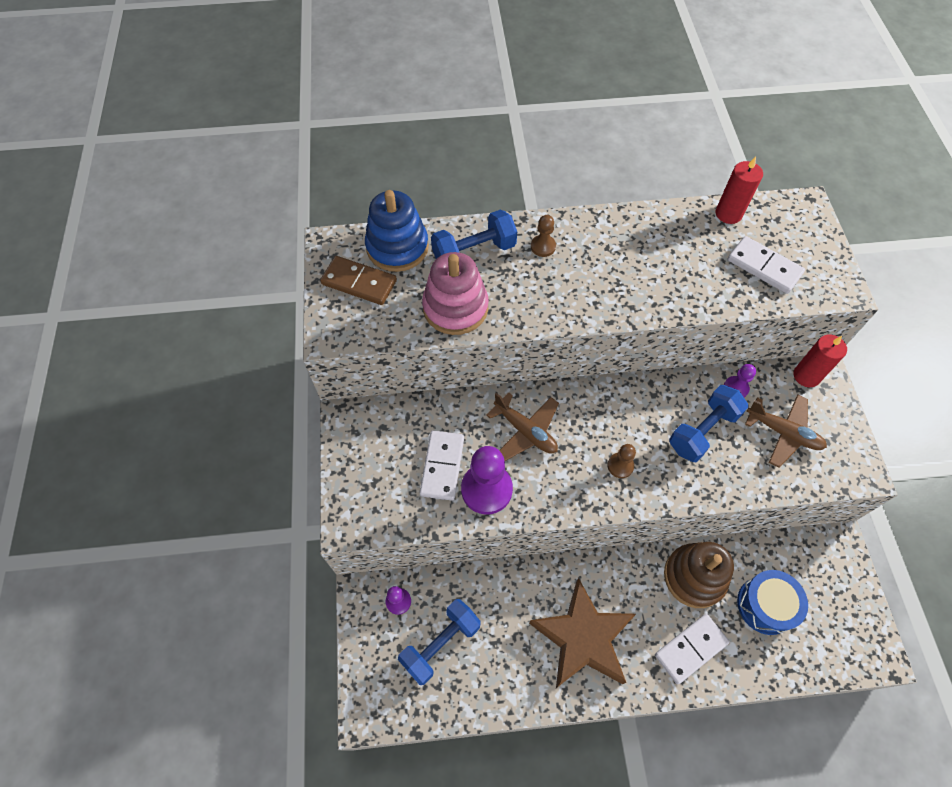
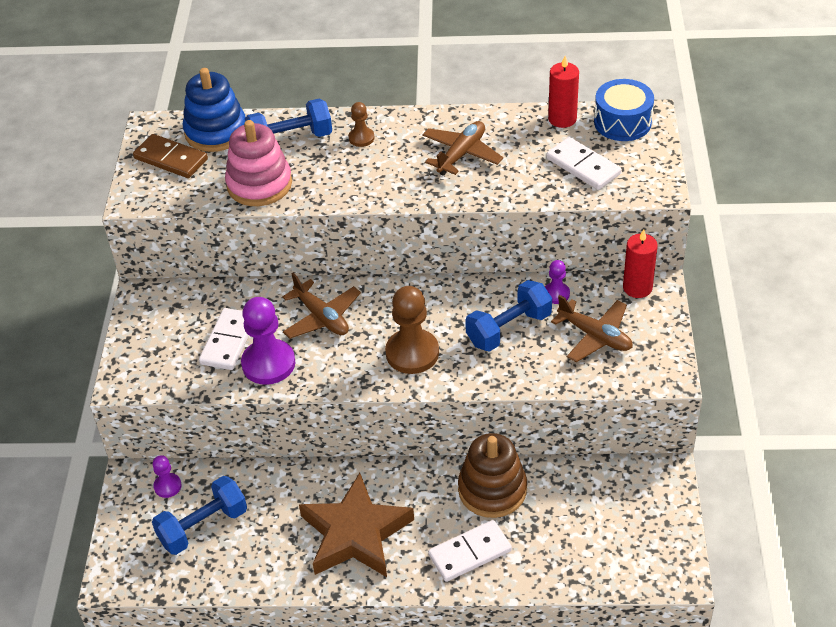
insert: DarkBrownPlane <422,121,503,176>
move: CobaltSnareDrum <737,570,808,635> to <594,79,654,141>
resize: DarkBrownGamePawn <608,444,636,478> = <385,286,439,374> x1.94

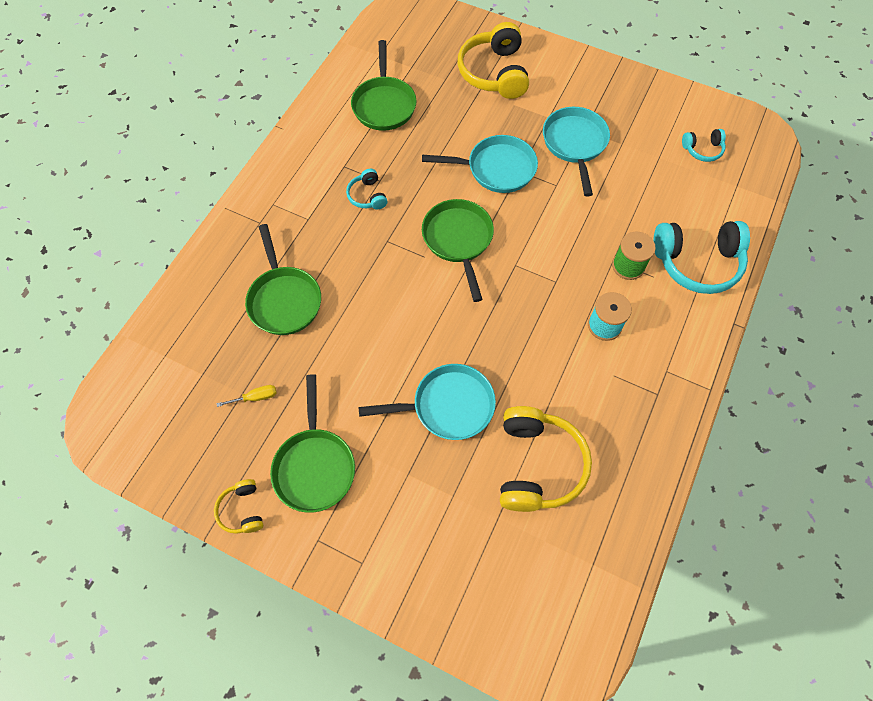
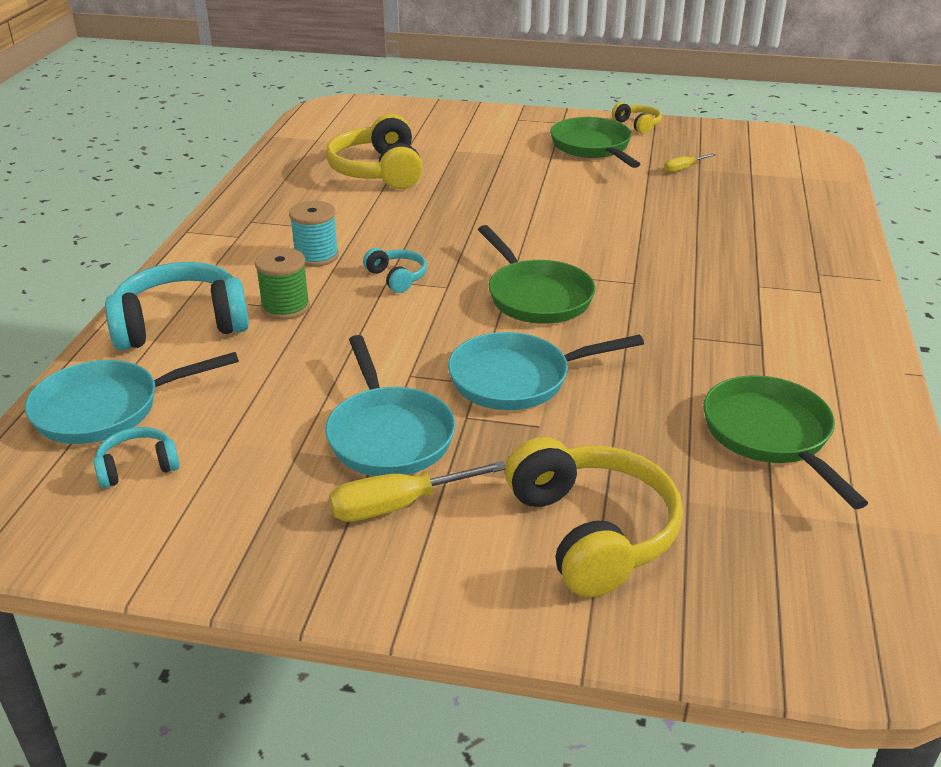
delete: GreenFryingPan <245,224,321,335>
insert: GoldenFlatScrewdriver <329,461,506,522>
move: AquaHeadset <346,169,387,210> to <363,248,427,293>; AquaFryingPan <358,364,496,440> to <25,352,239,444>

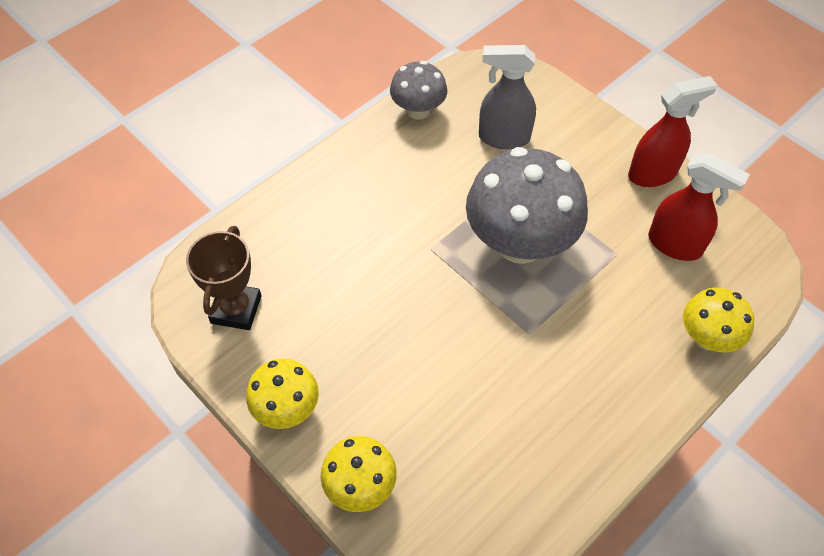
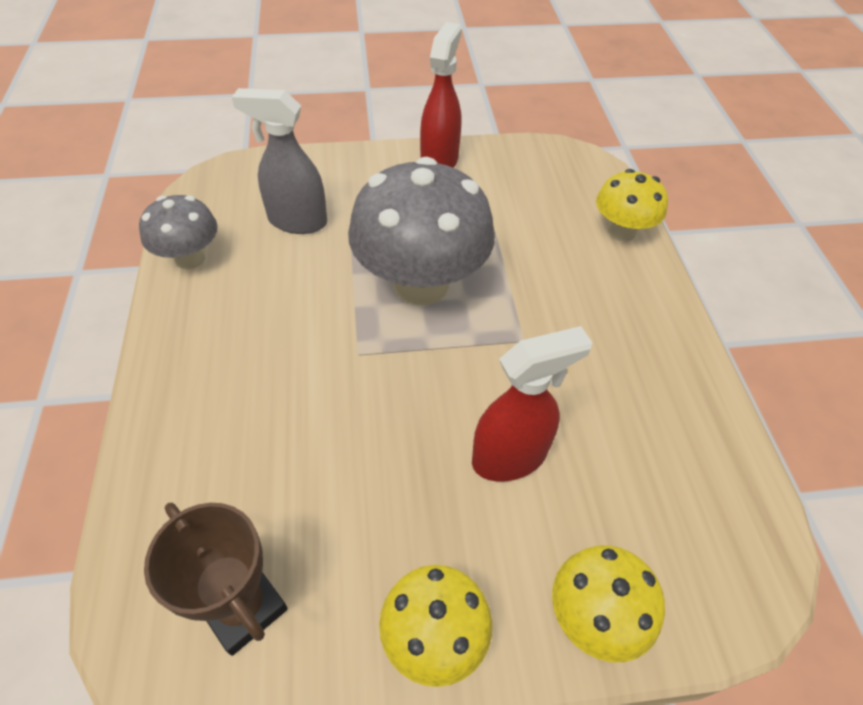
move: RedSprayCleaner <648,153,750,261> to <472,326,593,482>
rotate: GraySprayCleaner <479,45,536,149> = <232,88,327,234> 60 degrees clockwise

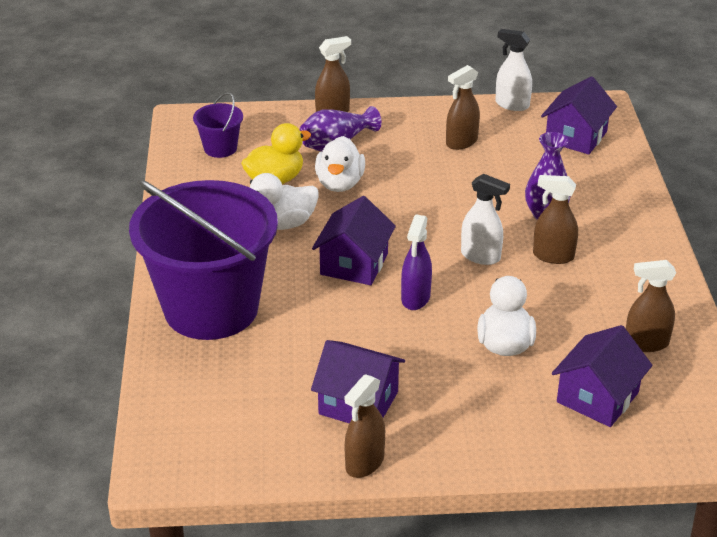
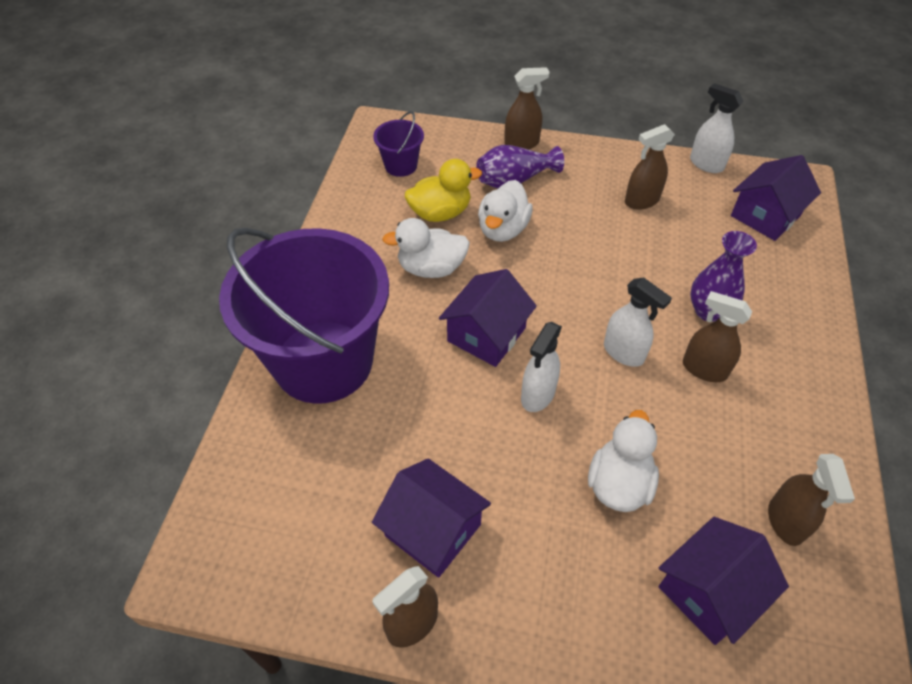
recolor: RoyalPurpleSprayCleaner <401,215,432,310> to SnowWhiteSprayCleaner <521,322,562,412>
rotate: DarkBrownSprayCleaner <626,260,676,352> = <768,454,855,546> 105 degrees counterclockwise

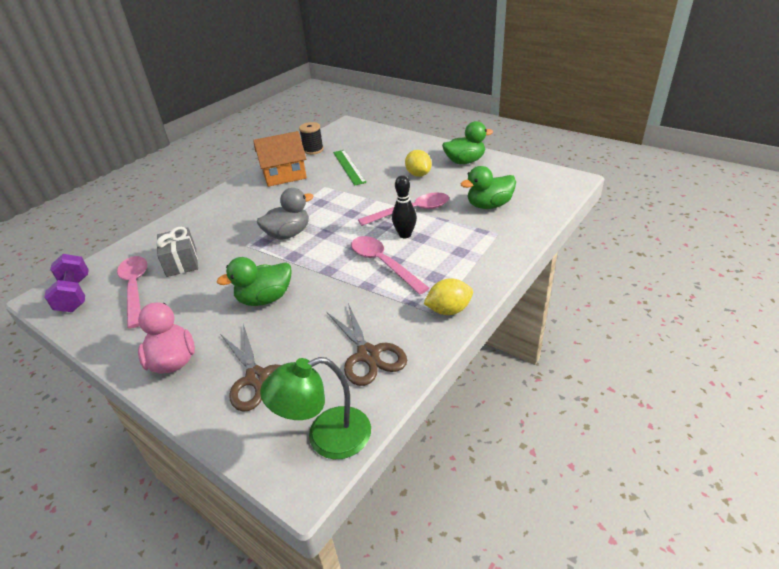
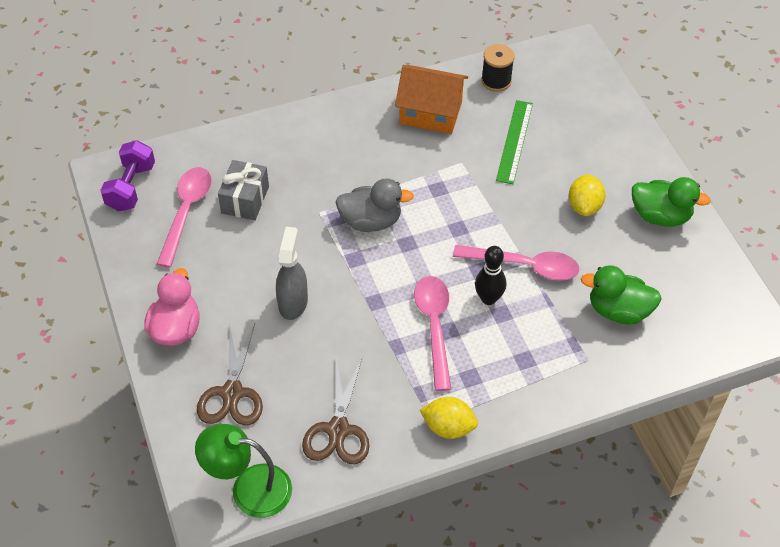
replace: GreenRubberDuck <216,257,292,306> to GraySprayCleaner <276,227,308,320>

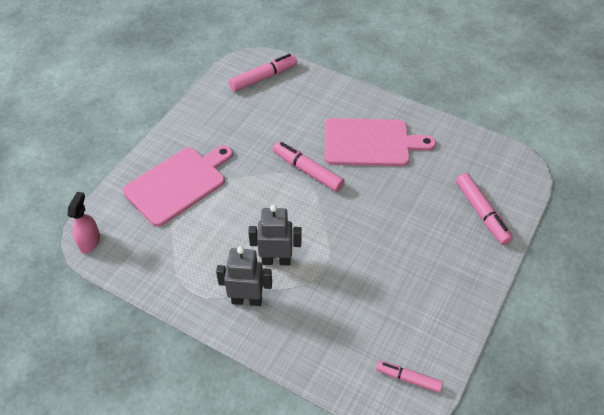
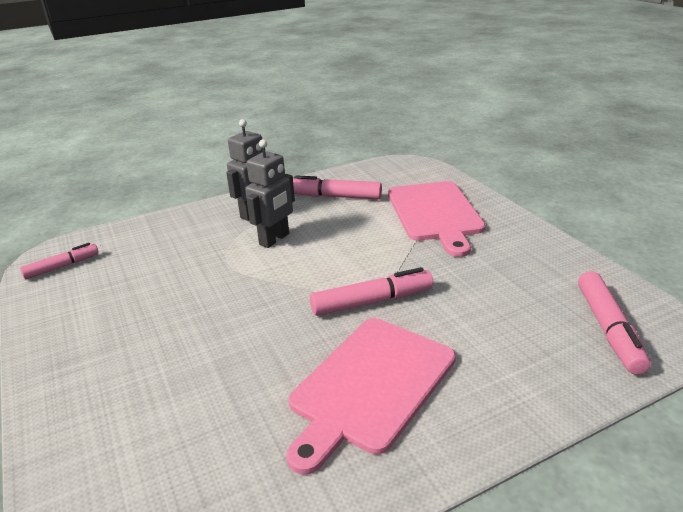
delete: RosePinkSprayCleaner <67,192,100,253>
move: RosePinkFeltPen <456,173,513,245> to <293,175,382,199>

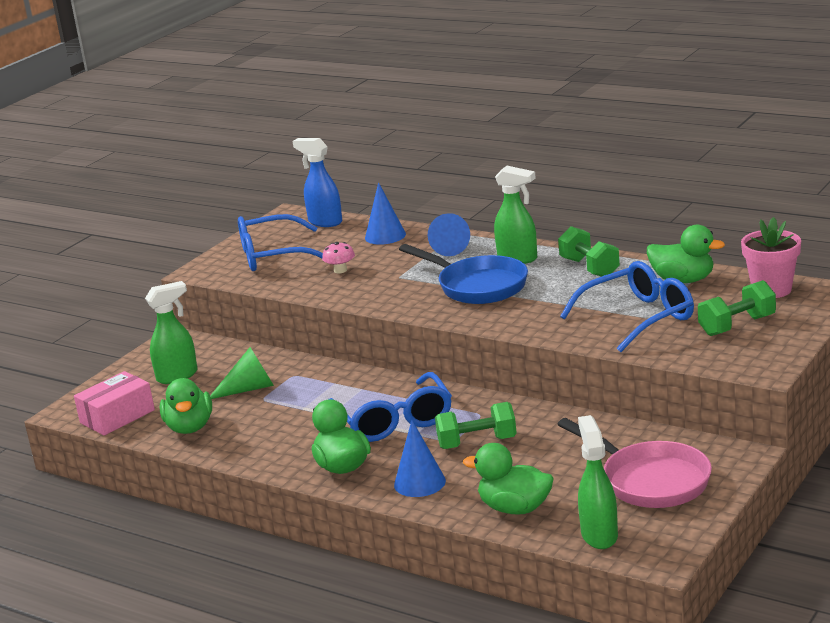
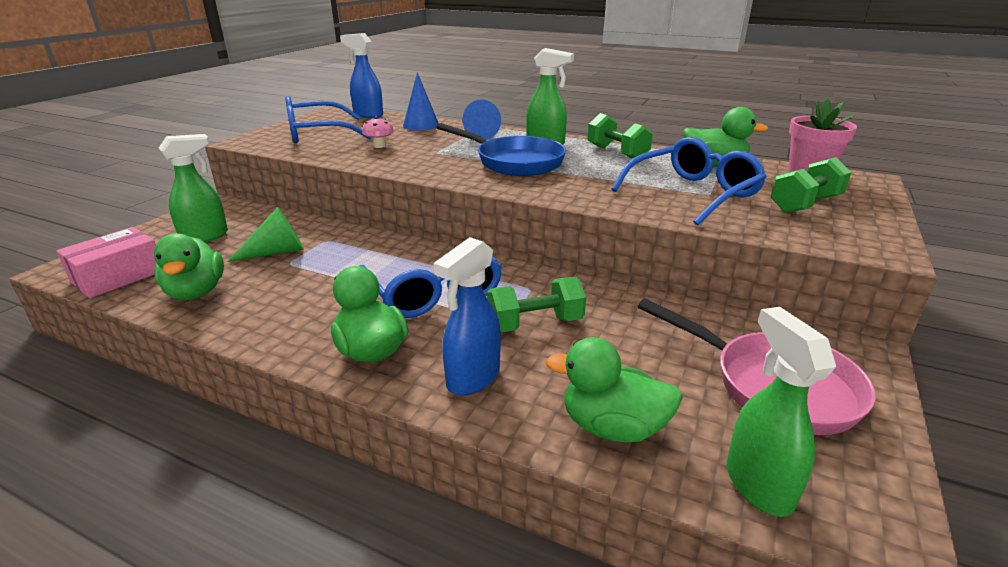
replace: CobaltSolidCone <394,420,446,497> to CobaltSprayCleaner <433,237,501,395>

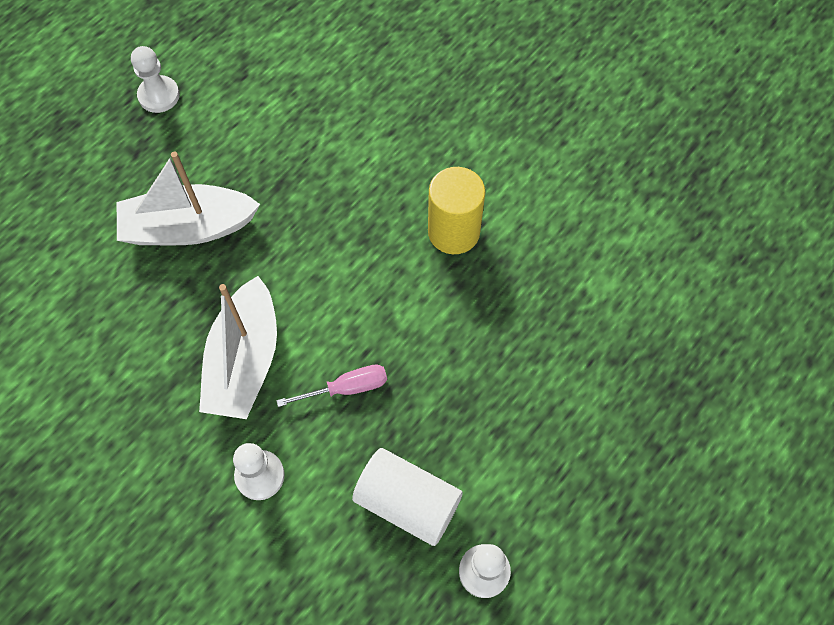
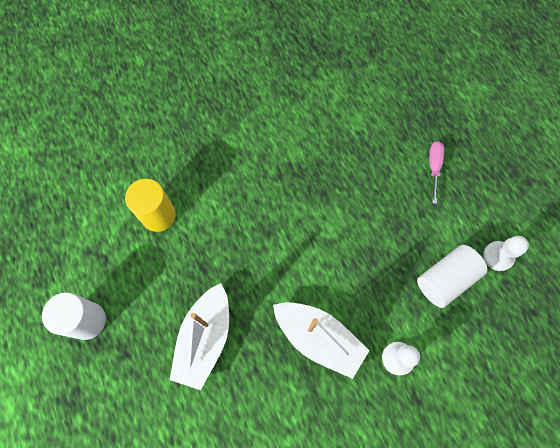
move: GoldenCylinderShape <428,167,486,254> to <125,179,176,232>; RosePinkFlatScrewdriver <276,365,387,407> to <429,141,444,204>
replace: SnowWhiteGamePawn <131,46,180,113> to SnowWhiteCylinderShape <42,292,106,340>

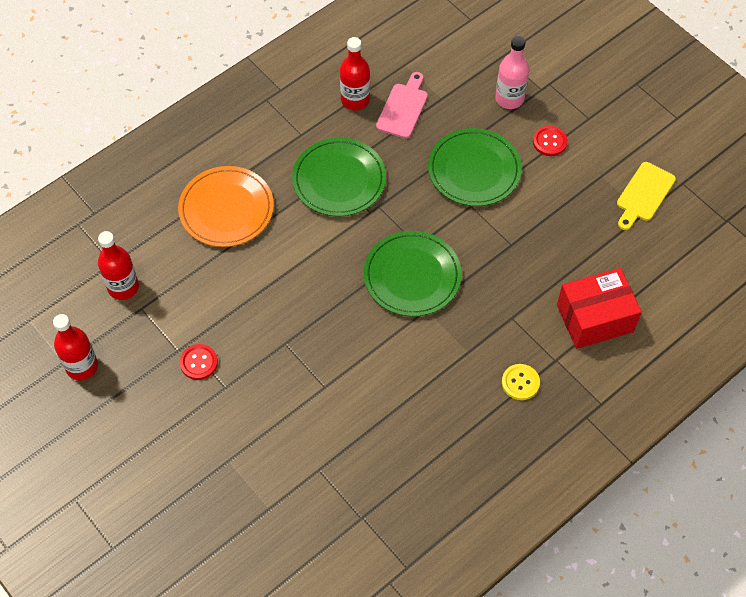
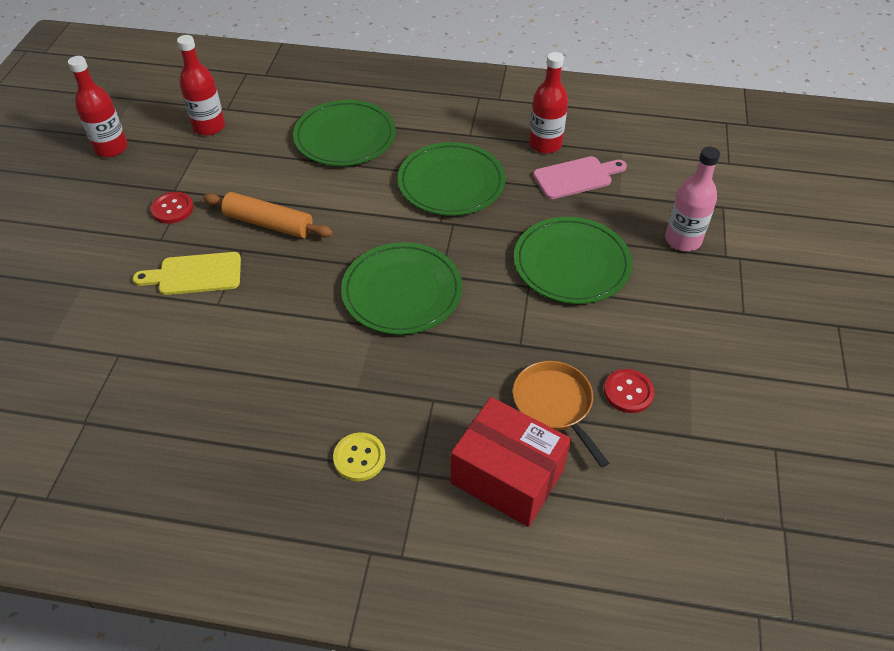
insert: OrangeDoughRoller <203,192,333,238>; OrangeFryingPan <513,361,609,468>
move: RedShirtButton <533,126,568,156> to <604,369,654,413>; GoldenBreadBoard <617,162,676,230> to <133,252,241,295>
recolor: OrangePlate <178,166,274,247> to GreenPlate <293,100,396,166>

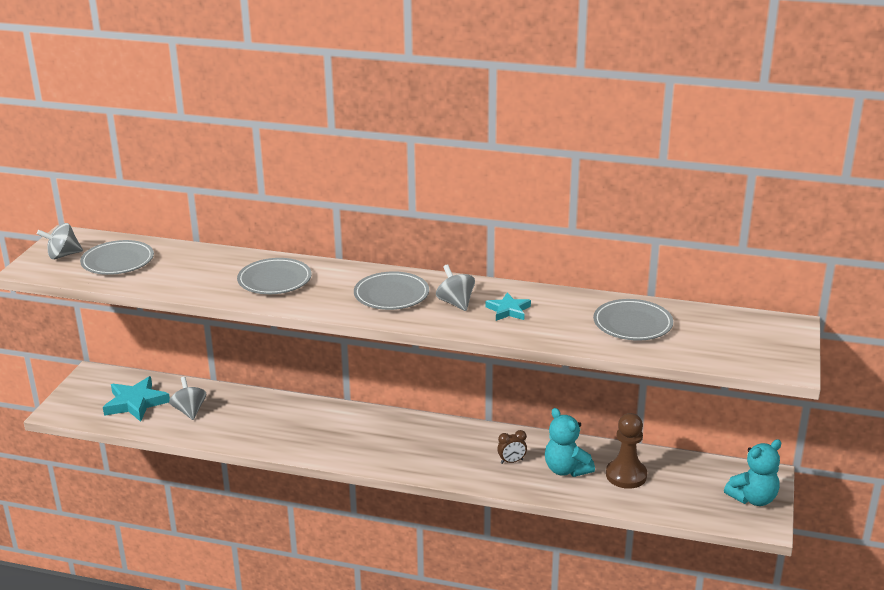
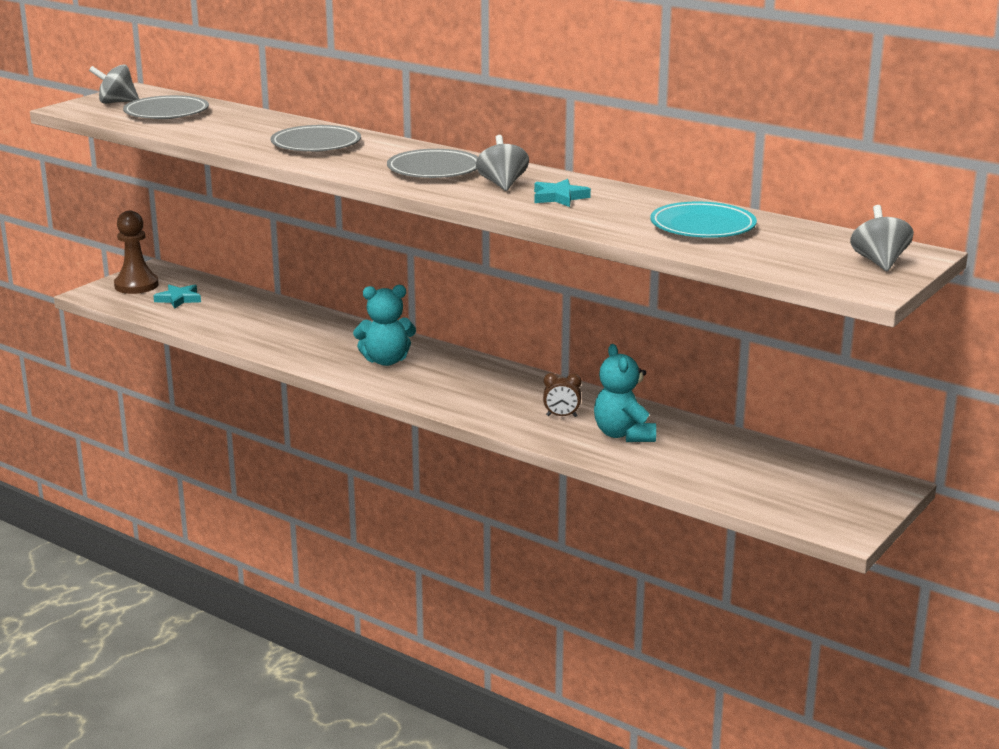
move: GrayToyTop <169,377,206,420> to <850,205,914,271>; DarkBrownGamePawn <606,413,647,489> to <114,211,159,294>; AquaTeddyBear <724,439,782,506> to <353,285,416,366>
recolor: GrayPlate <593,299,673,341> to AquaPlate <650,201,757,238>
resize: AquaFivePointedStar <103,376,170,422> = <153,285,201,309> x0.61

